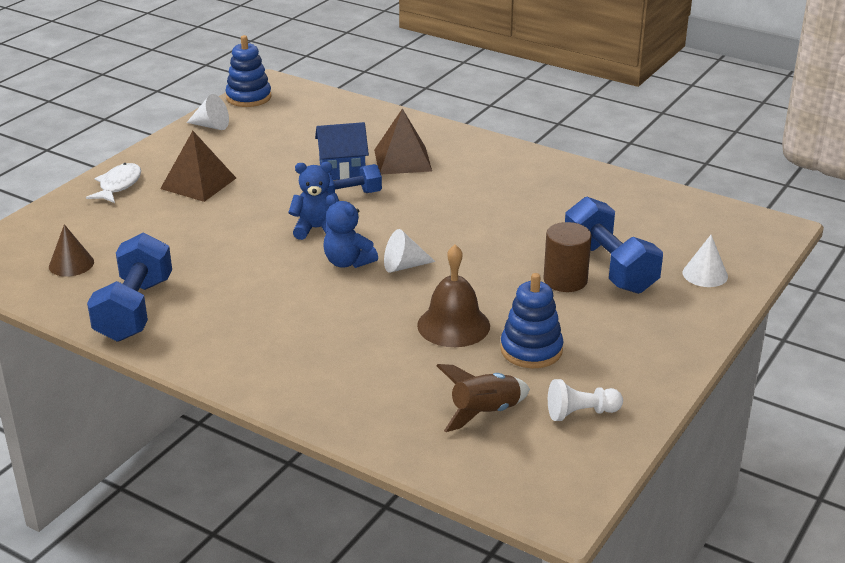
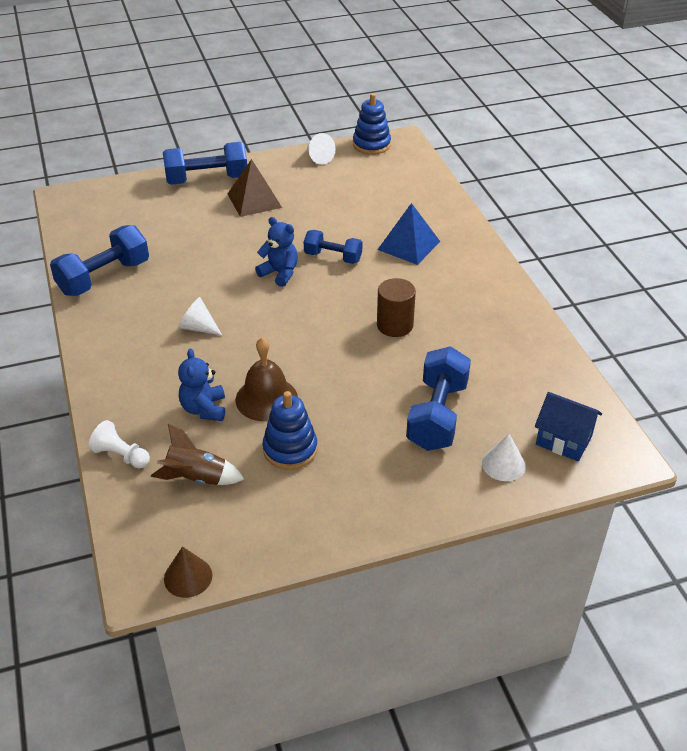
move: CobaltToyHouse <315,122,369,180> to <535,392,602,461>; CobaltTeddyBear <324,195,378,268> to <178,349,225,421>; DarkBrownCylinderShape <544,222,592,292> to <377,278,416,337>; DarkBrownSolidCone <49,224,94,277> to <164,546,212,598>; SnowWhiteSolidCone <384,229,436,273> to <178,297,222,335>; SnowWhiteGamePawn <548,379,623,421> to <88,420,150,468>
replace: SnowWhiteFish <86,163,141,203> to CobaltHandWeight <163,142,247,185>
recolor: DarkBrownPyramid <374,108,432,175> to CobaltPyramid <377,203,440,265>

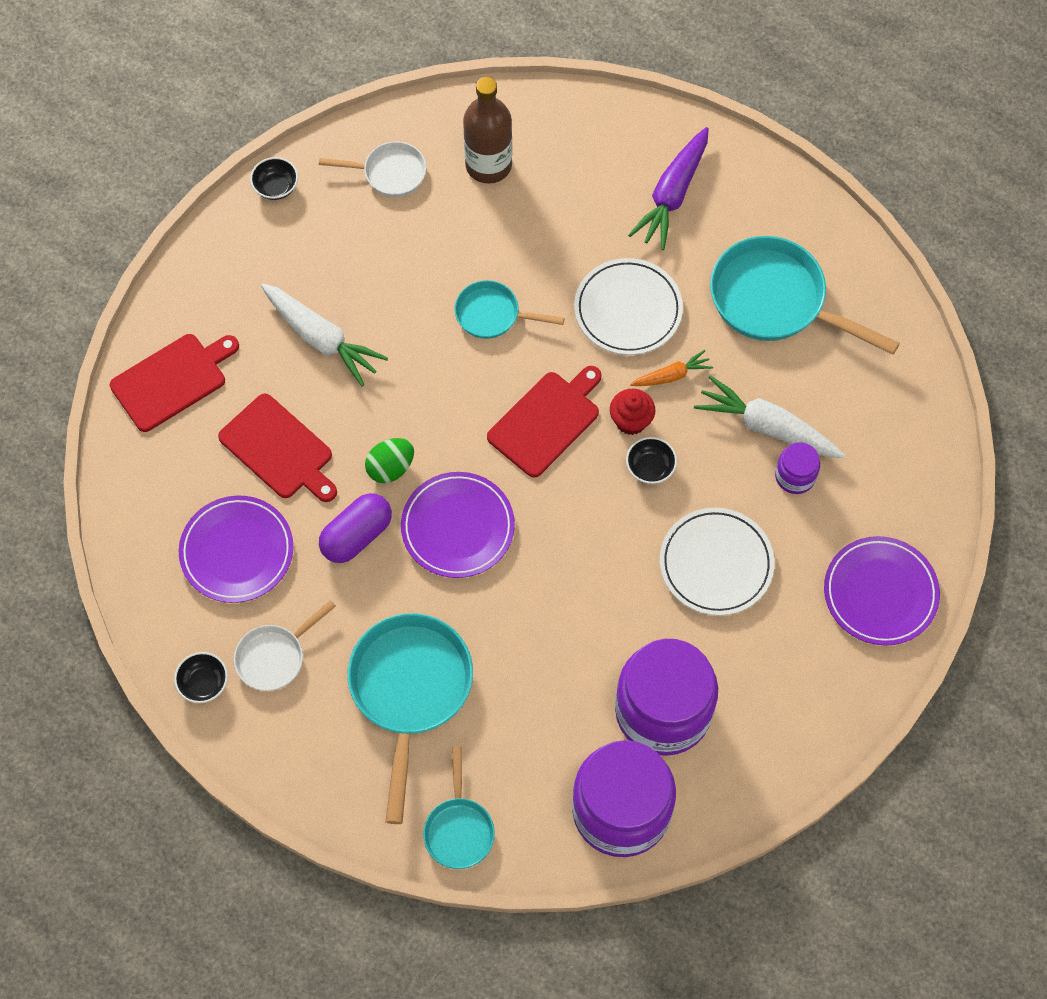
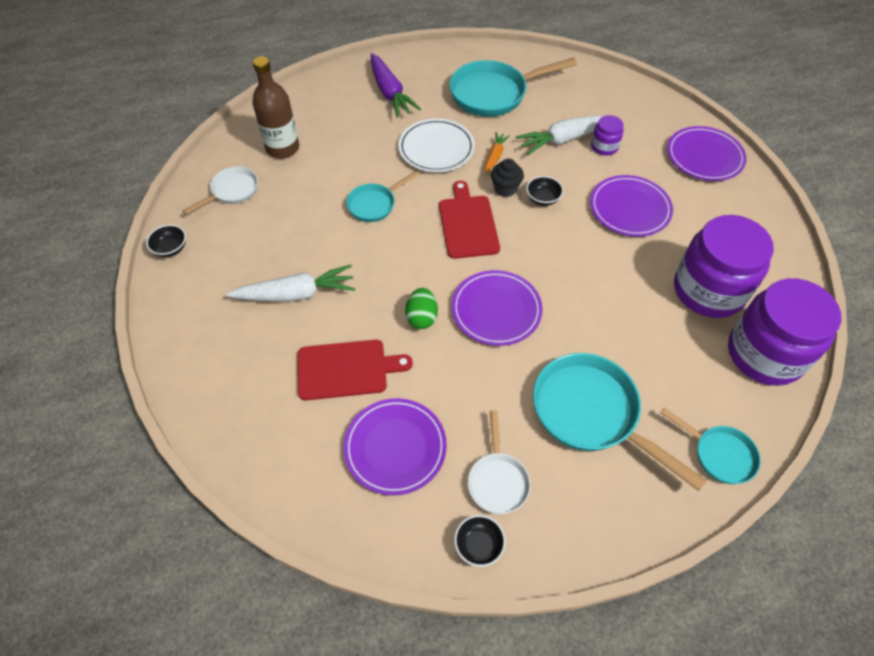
delete: RedBreadBoard <110,334,239,432>; RoyalPurpleCapsule <319,493,392,563>
recolor: RedFairyCake <610,389,656,435> to BlackFairyCake <491,159,524,197>; SnowWhitePlate <660,508,774,616> to RoyalPurplePlate <590,175,673,237>

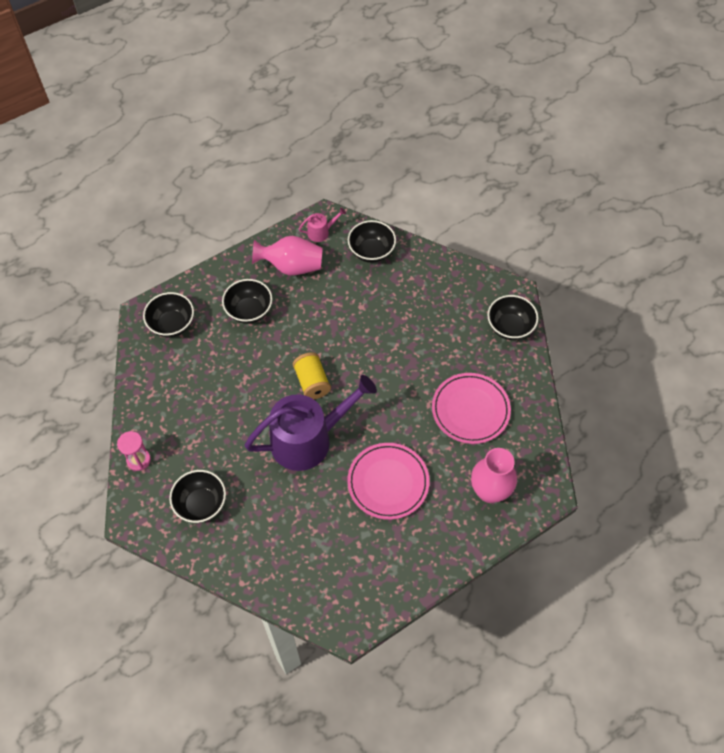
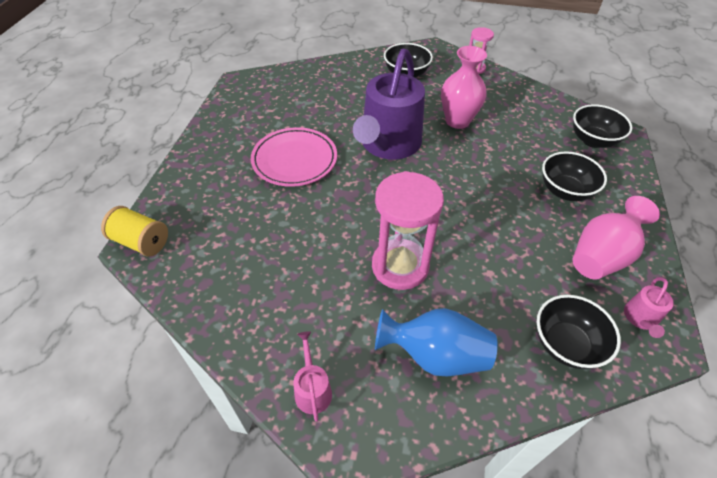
delete: RosePinkPlate <432,373,511,444>
insert: RosePinkHourglass <372,171,444,290>; CobaltTallVase <375,308,498,376>
move: GoldenBobbin <293,352,331,399> to <101,206,168,257>; RosePinkTallVase <471,448,517,503> to <441,46,487,129>
replace: BlackServingBowl <487,295,539,340> to RosePinkWateringCan <293,331,332,422>

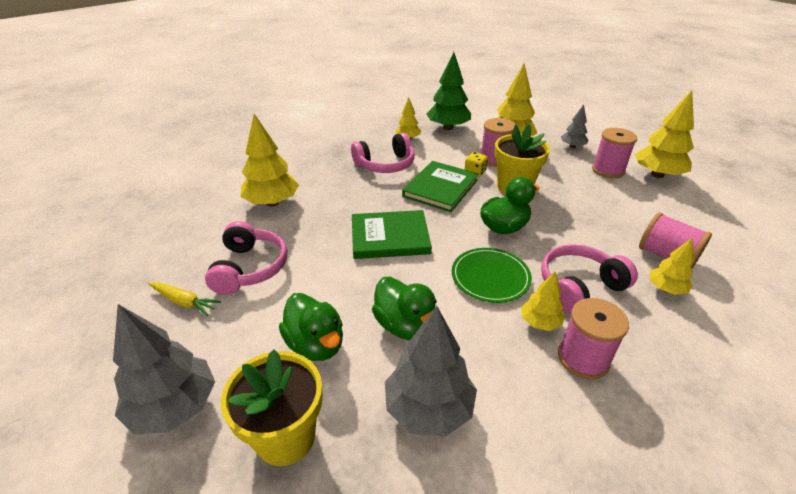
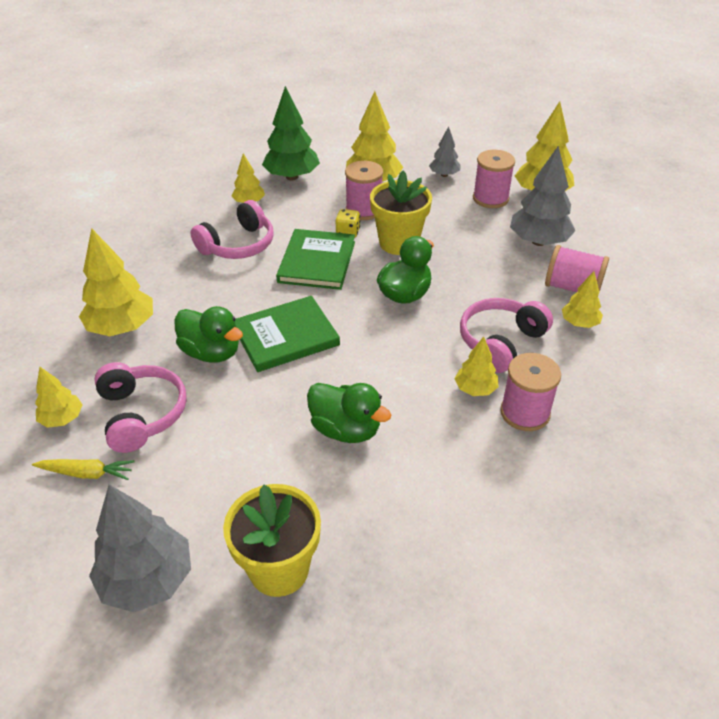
delete: GreenPlate <452,248,532,303>
insert: GoldenTree <35,367,83,428>
move: GreenRubberDuck <279,293,343,361> to <175,306,243,363>; GrayTree <385,306,477,437> to <510,146,576,246>

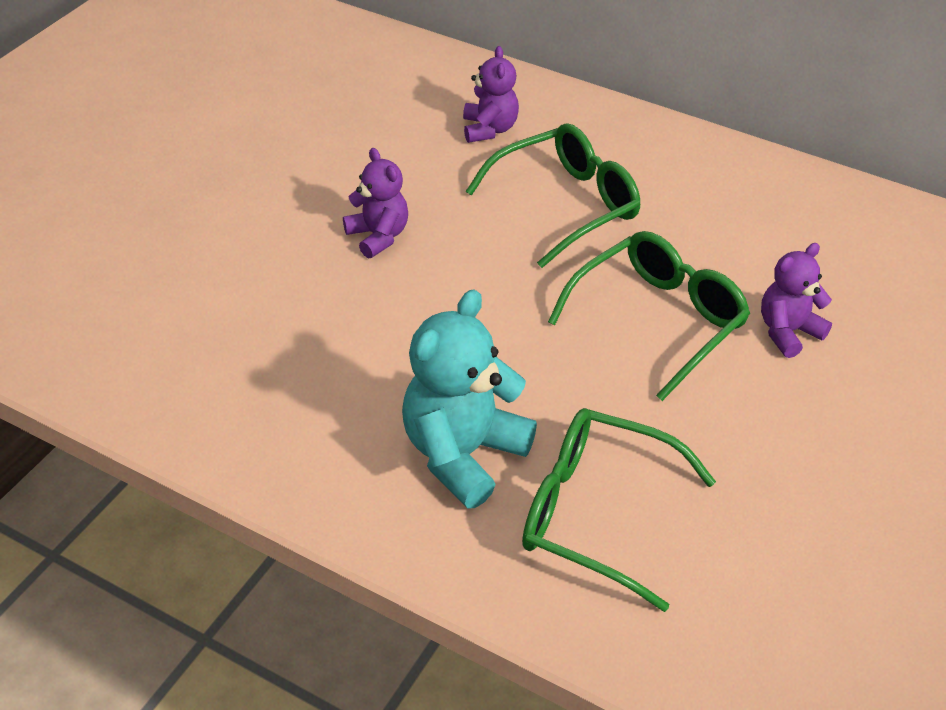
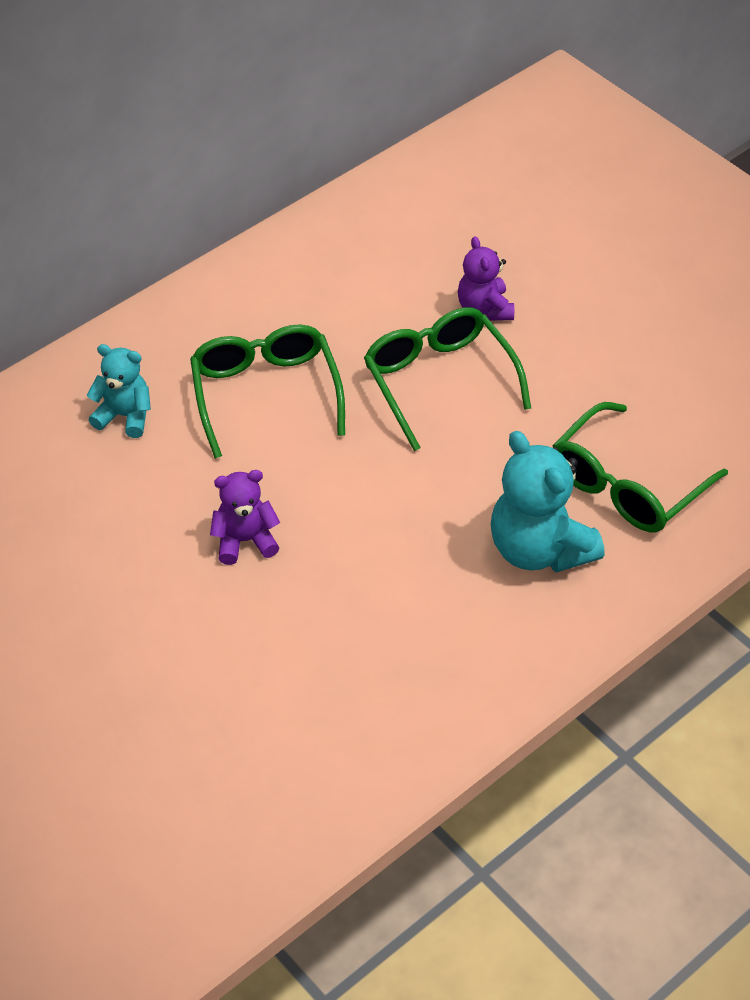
recolor: RoyalPurpleTeddyBear <463,46,519,143> to AquaTeddyBear <86,344,151,438>

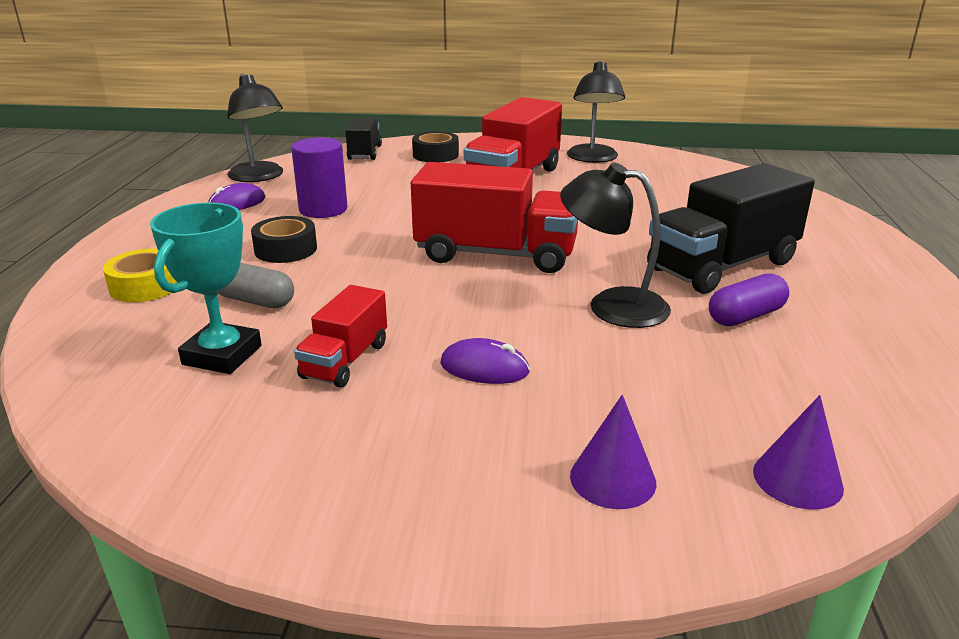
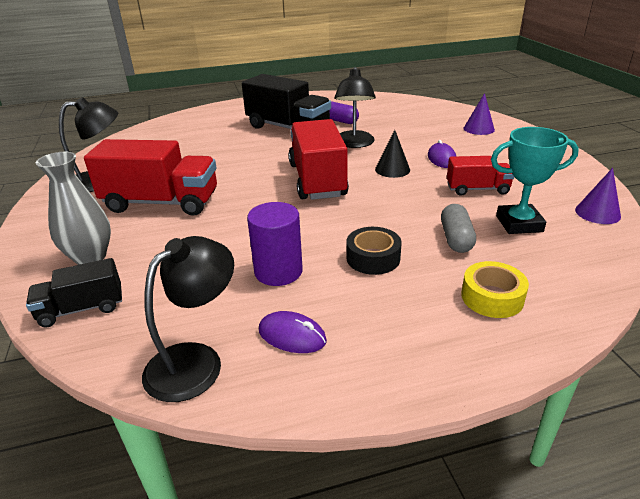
insert: BlackSolidCone <375,130,410,178>
move: RoyalPurpleSolidCone <753,395,844,510> to <575,168,621,224>
replace: BlackTape <412,131,459,162> to GrayTallVase <36,152,111,265>

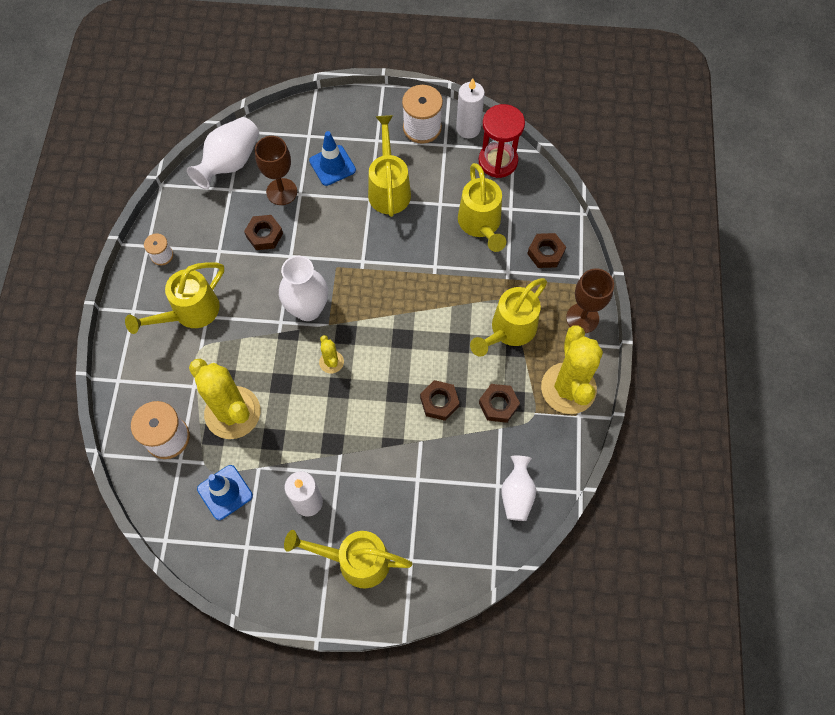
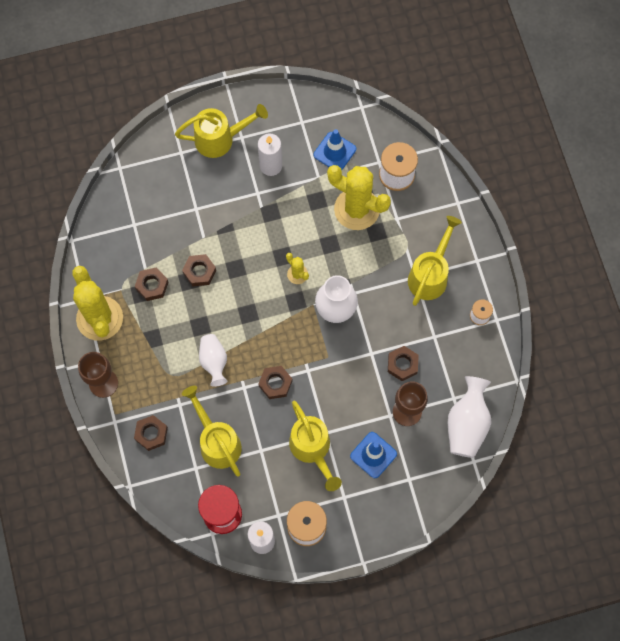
delete: GoldenWateringCan <470,278,547,356>
insert: DarkBrownNut <258,366,292,399>
move: SnowWhiteTallVase <501,456,536,521> to <199,334,227,387>

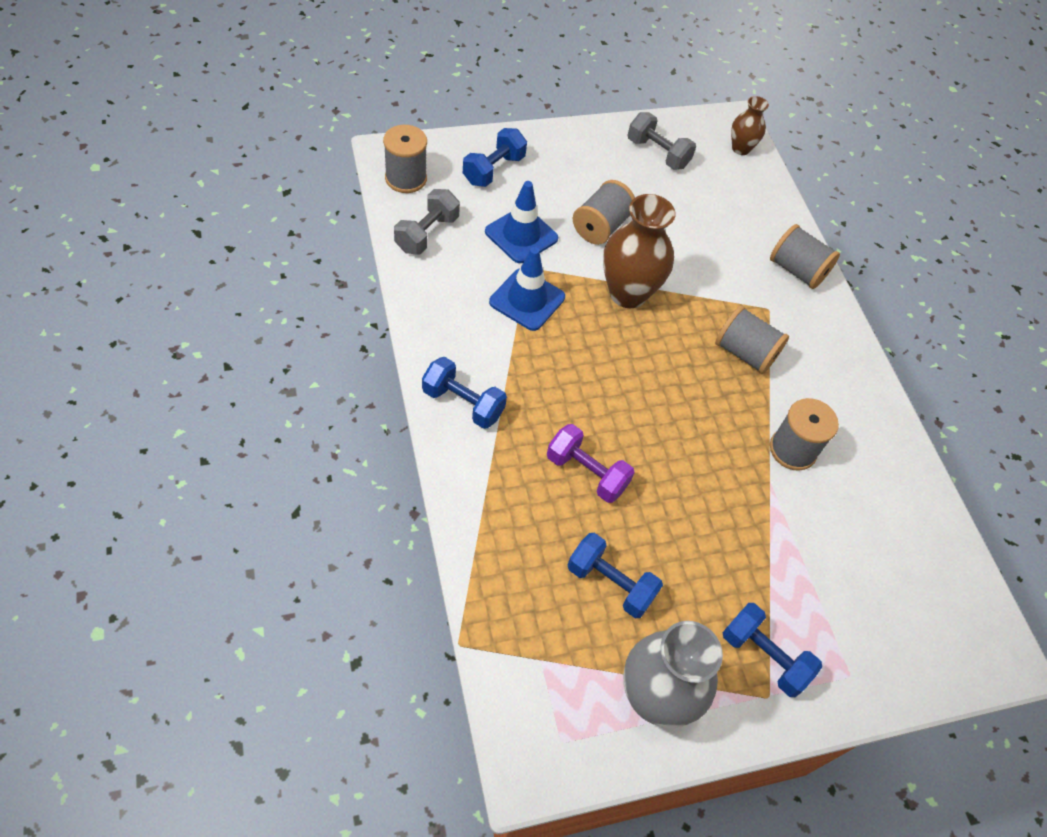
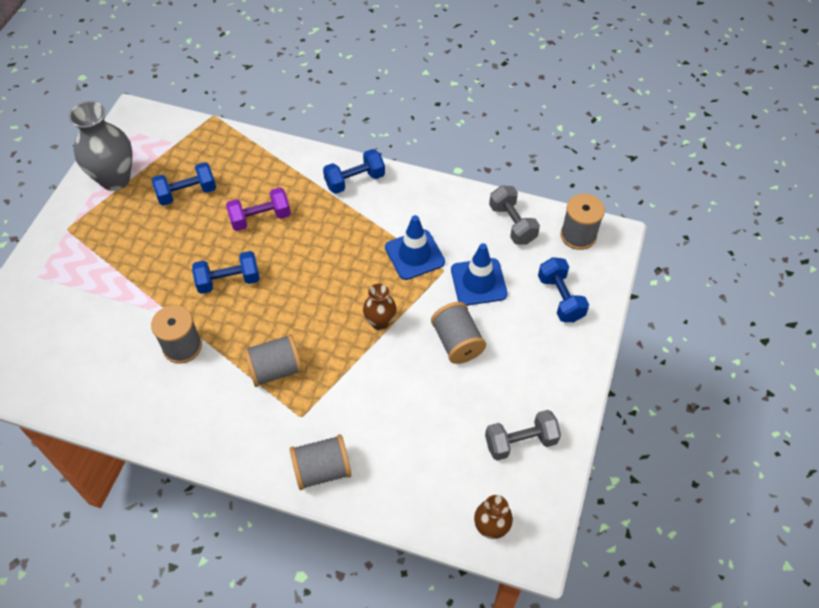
move: CobaltHandWeight <723,603,822,697> to <192,251,260,294>
resize: DarkBrownTallVase <603,194,675,308> = <363,283,397,331> x0.55

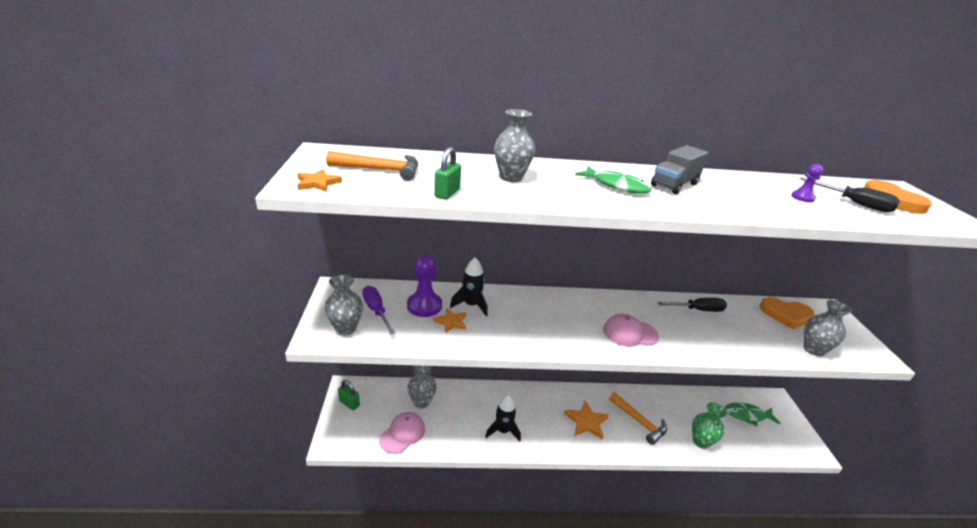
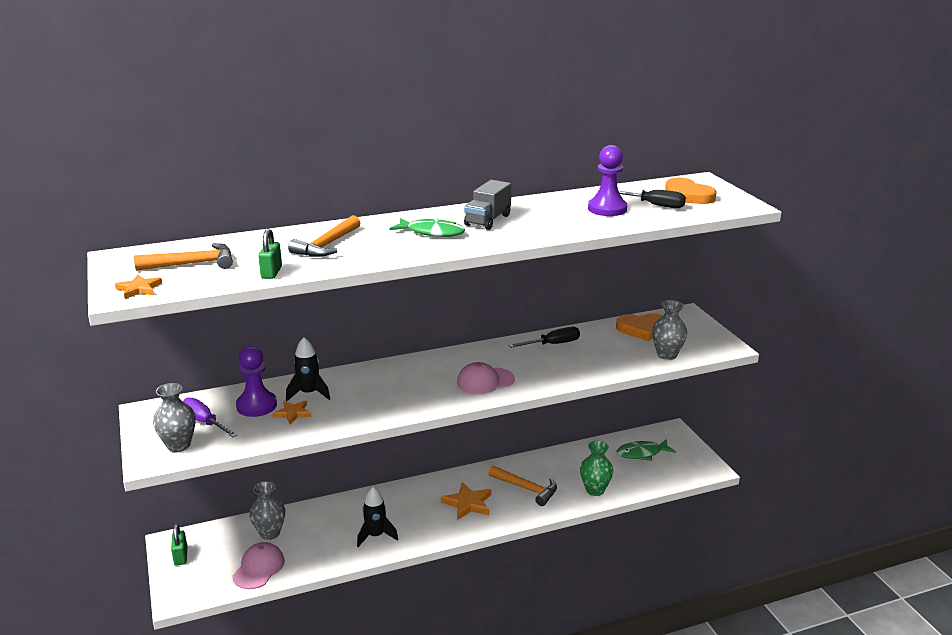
replace: GrayTallVase <494,109,535,182> to OrangeHammer <288,215,360,257>
rotate: GreenSmallLock <338,380,360,410> = <171,524,187,566> 60 degrees clockwise
resize: RoyalPurpleGamePawn <791,164,823,202> = <588,145,627,216> x1.94

